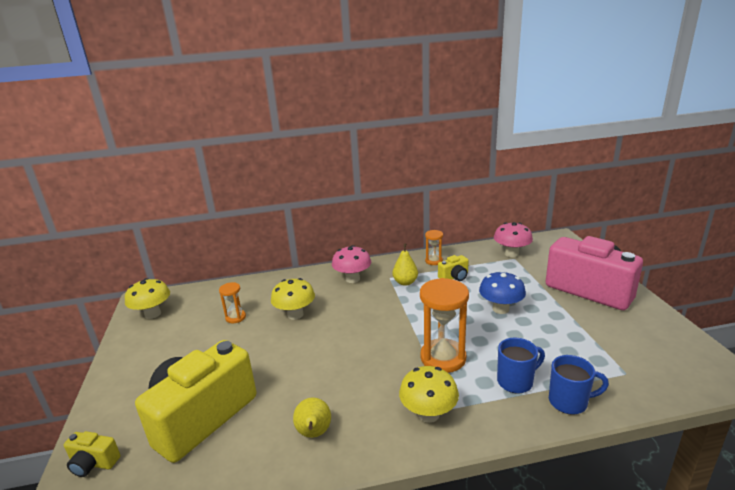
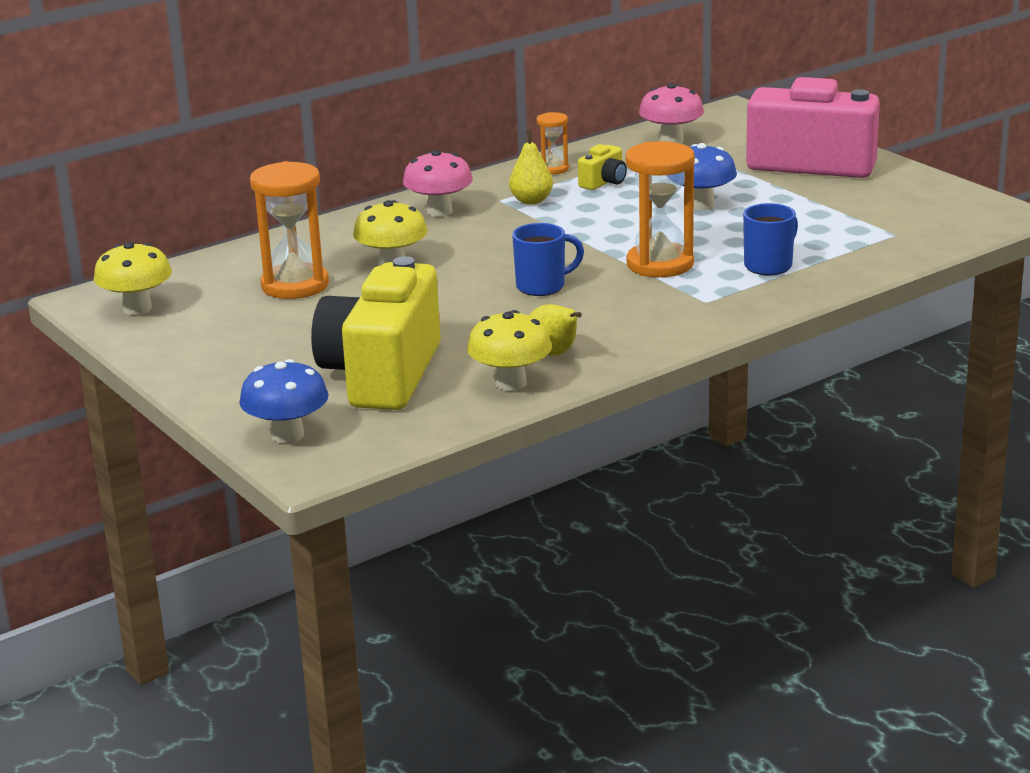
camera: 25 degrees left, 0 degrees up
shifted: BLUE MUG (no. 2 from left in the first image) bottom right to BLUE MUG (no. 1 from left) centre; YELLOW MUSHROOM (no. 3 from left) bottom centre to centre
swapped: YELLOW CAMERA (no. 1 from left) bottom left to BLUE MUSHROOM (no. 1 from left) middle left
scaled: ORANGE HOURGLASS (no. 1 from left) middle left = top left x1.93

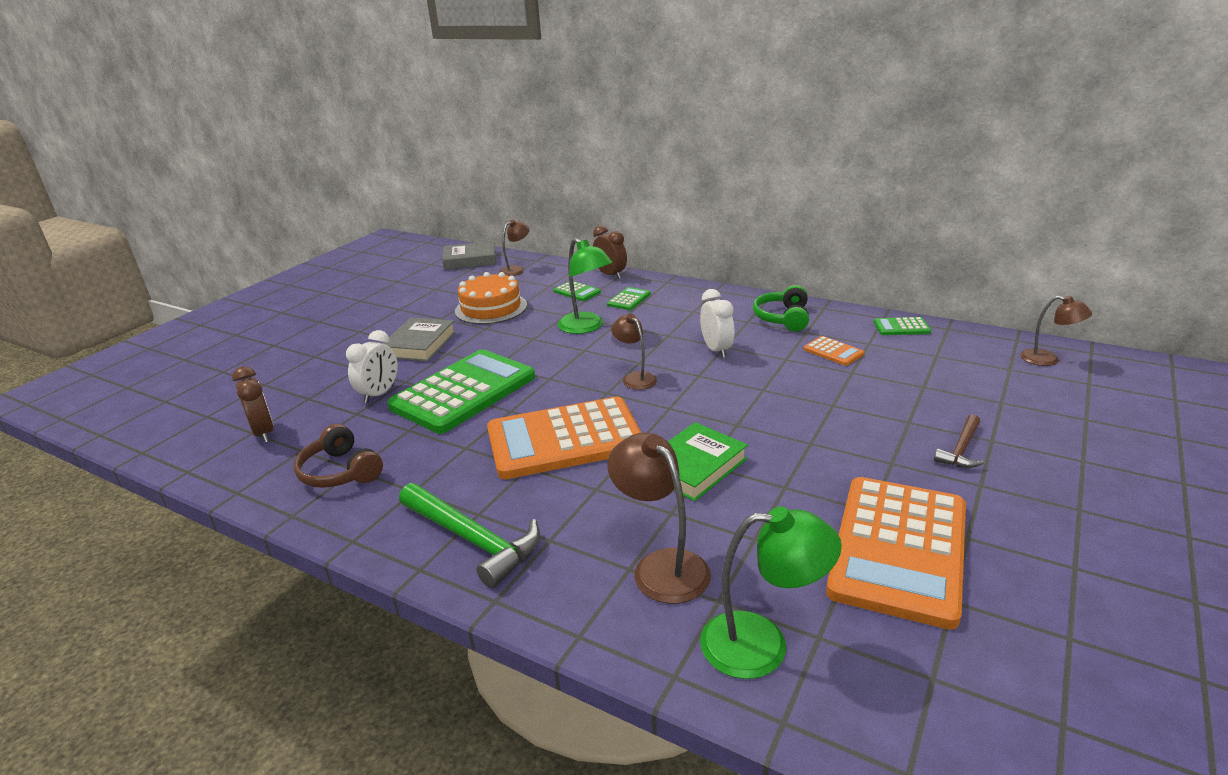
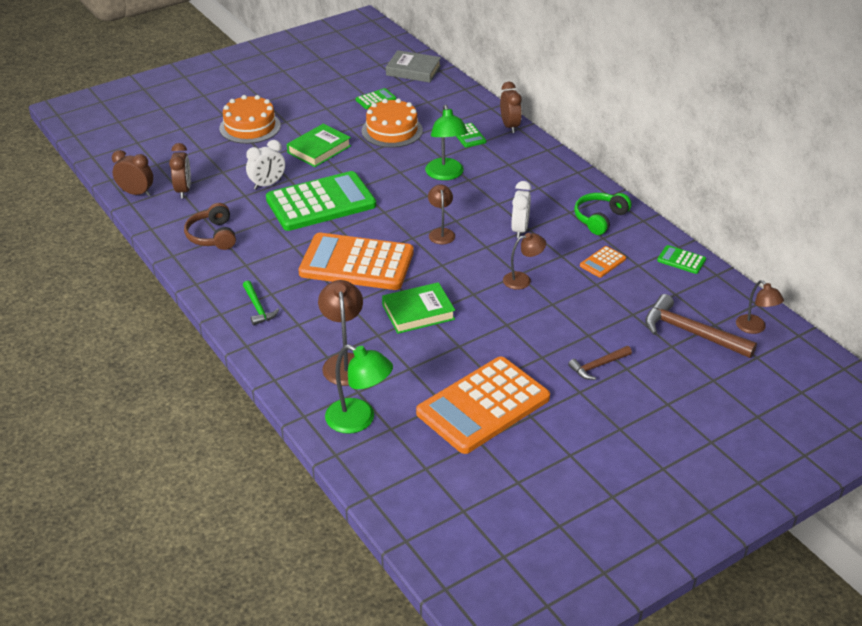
camera: 25 degrees right, 10 degrees up
new: ORANGE CAKE (no. 1 from left) top left; BROWN CLOCK (no. 1 from left) top left; BROWN HAMMER (no. 2 from left) middle right
shifted: BROWN LAMP (no. 1 from left in the first image) top centre to BROWN LAMP (no. 3 from left) centre; GREEN CALCULATOR (no. 3 from left in the first image) centre to GREEN CALCULATOR (no. 2 from left) top centre
repainted: GREY BOOK (no. 1 from left) centre to GREEN BOOK (no. 1 from left) top centre
rotated: ORANGE CALCULATOR (no. 2 from left in the first image) middle right = middle right 60 degrees clockwise
scaled: GREEN HAMMER bottom centre = middle left x0.57

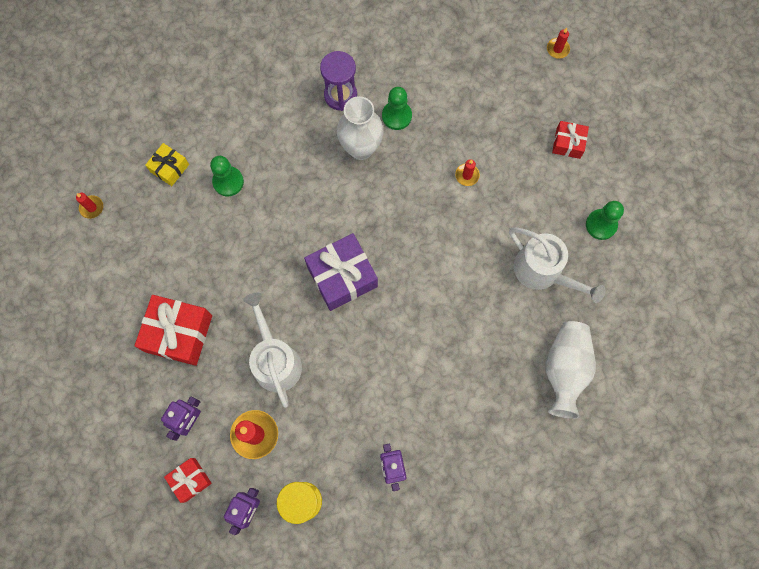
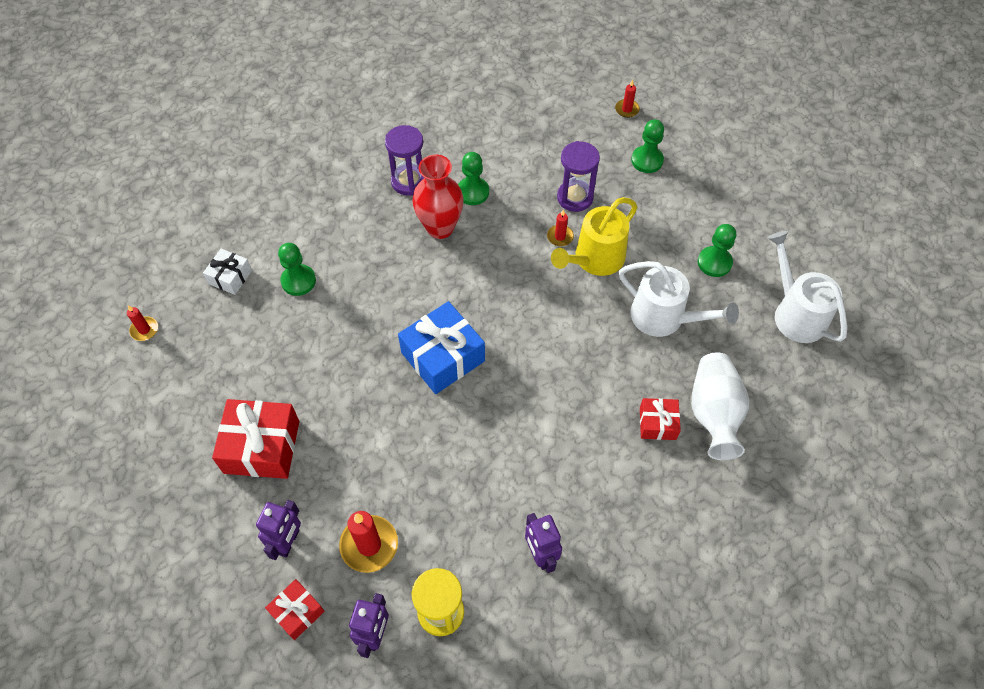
camera: 10 degrees left, 15 degrees down
new: GREEN PAWN (no. 3 from left) top centre; PURPLE HOURGLASS (no. 2 from left) top centre; YELLOW WATERING CAN centre
shifted: RED GIFT (no. 3 from left) top right to middle right; WHITE WATERING CAN (no. 1 from left in the first image) centre to WHITE WATERING CAN (no. 2 from left) middle right
repainted: WHITE VASE (no. 1 from left) top centre to RED VASE top centre; YELLOW GIFT top left to WHITE GIFT middle left; PURPLE GIFT centre to BLUE GIFT centre

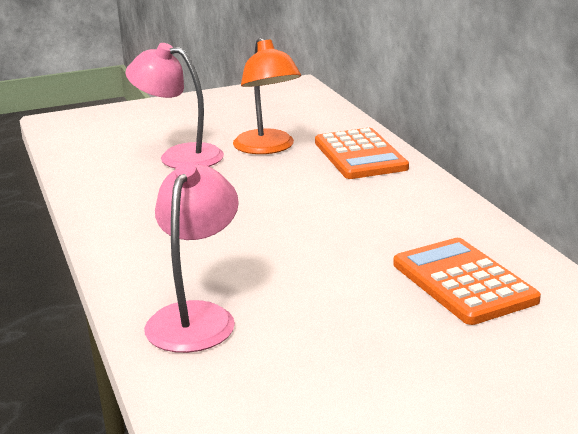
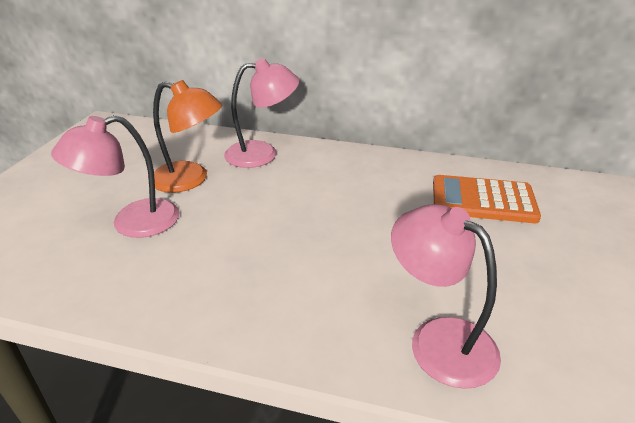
camera: 55 degrees left, 10 degrees up
swapped: ORANGE CALCULATOR (no. 1 from left) centre to PINK LAMP (no. 2 from left) top centre

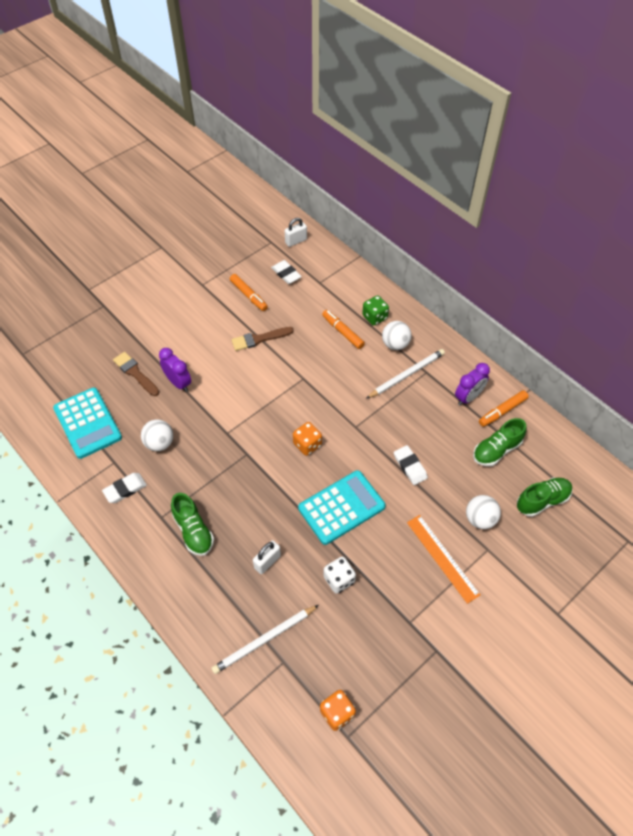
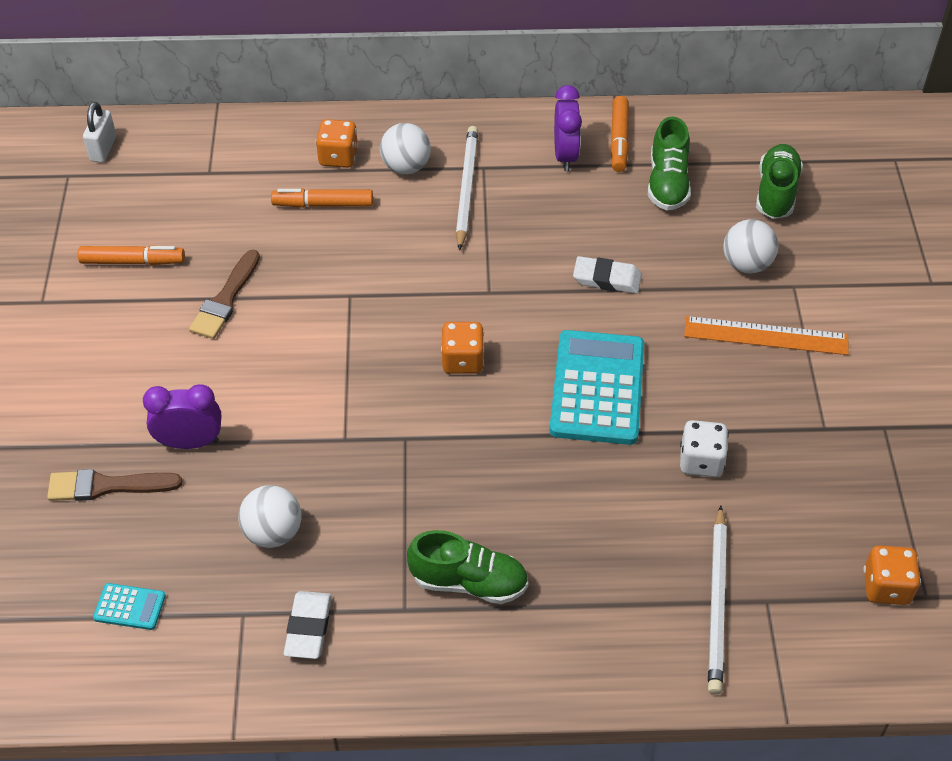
camera: 50 degrees left, 5 degrees down
gone: WHITE ERASER (no. 2 from left) top centre; WHITE PADLOCK (no. 1 from left) centre
repainted: GREEN DICE centre to ORANGE DICE (no. 1 from left) top centre
scaled: TURQUOISE CALCULATOR (no. 1 from left) middle left = bottom left x0.44

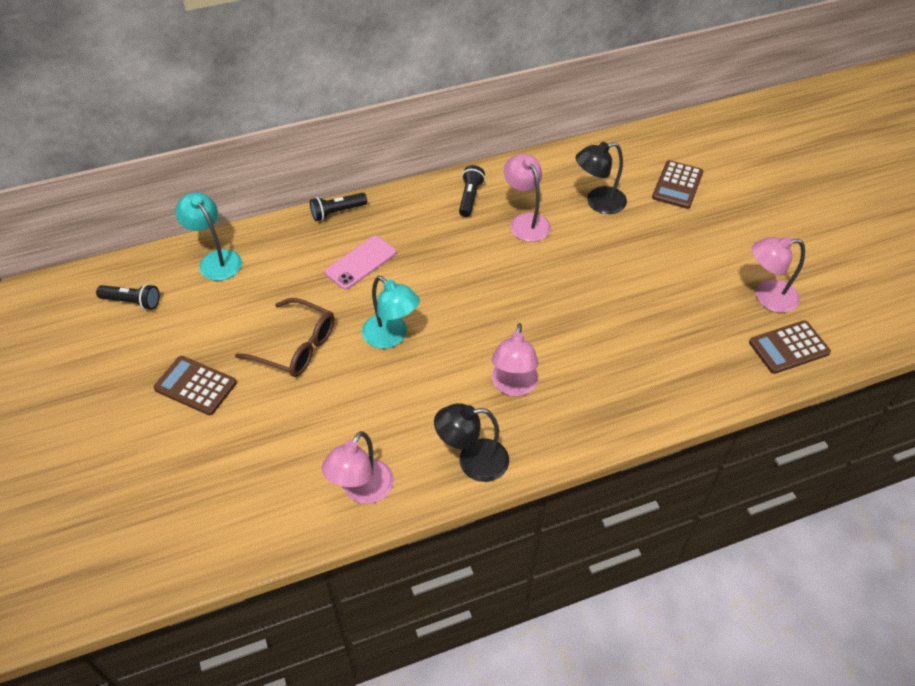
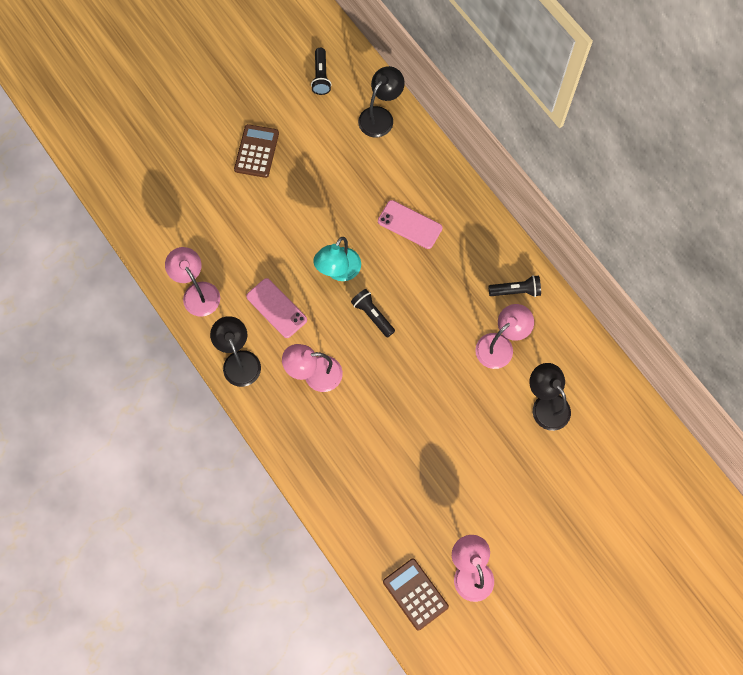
camera: 75 degrees right, 20 degrees up
gone: BROWN CALCULATOR (no. 2 from left) top right; BROWN GLASSES middle left
new: PINK PHONE (no. 1 from left) centre
shifted: BLACK FLASHLIGHT (no. 2 from left) top centre to centre
repainted: TURQUOISE LAMP (no. 1 from left) middle left to BLACK LAMP (no. 2 from left) top centre
rotated: PINK LAMP (no. 1 from left) bottom centre = middle left 45 degrees clockwise

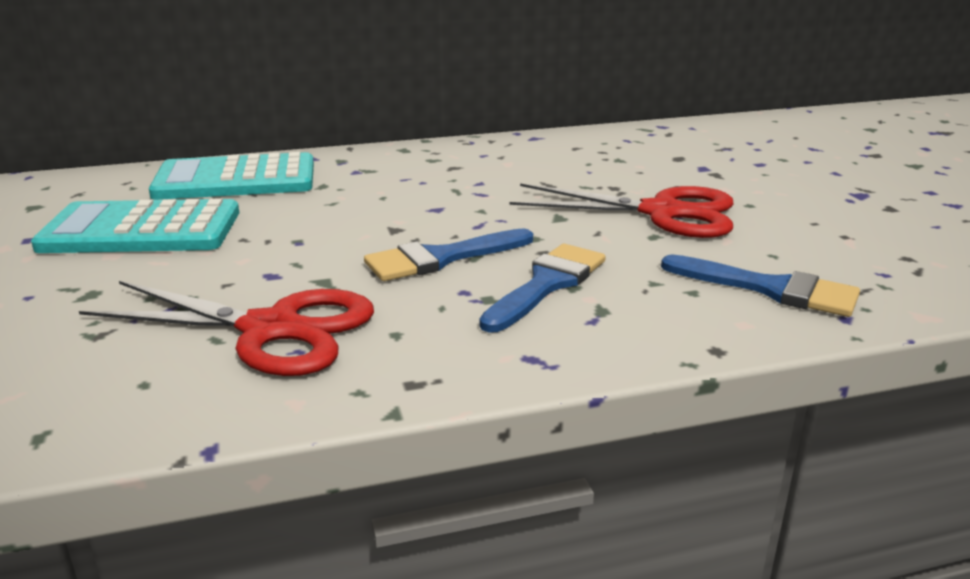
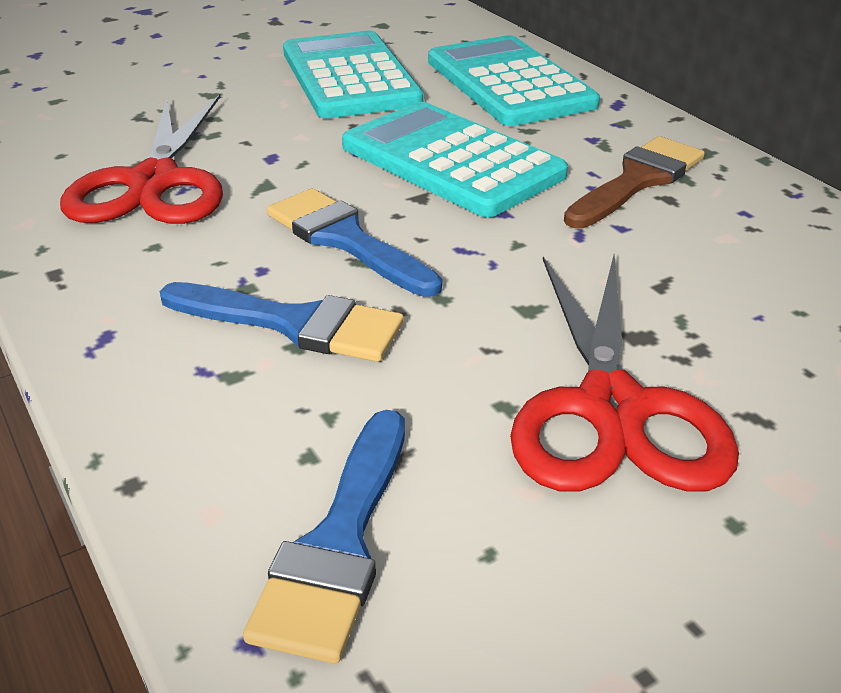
camera: 75 degrees right, 10 degrees up
new: TURQUOISE CALCULATOR (no. 2 from left) top centre; BROWN BRUSH top right

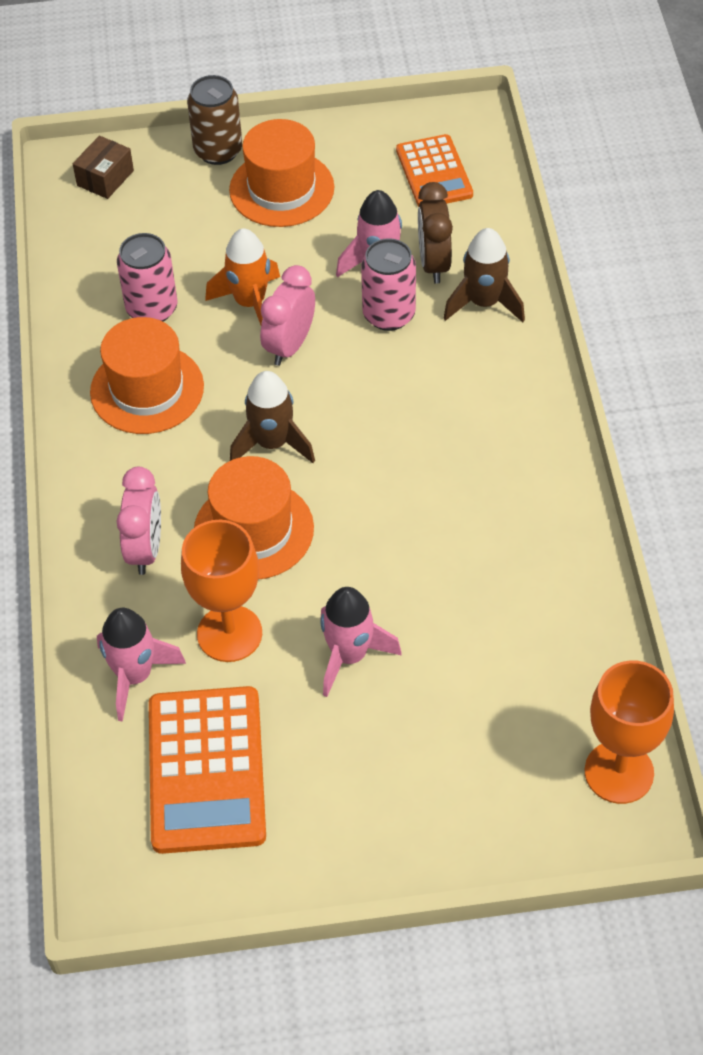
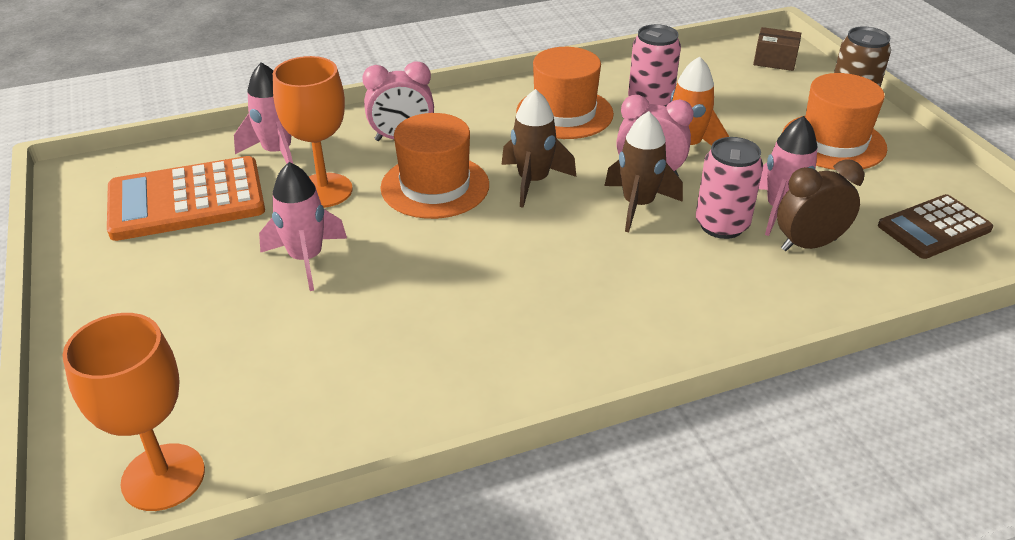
camera: 75 degrees right, 15 degrees down
shifted: BROWN ROCKET (no. 2 from left) top right to top centre
repainted: ORANGE CALCULATOR (no. 2 from left) top centre to BROWN CALCULATOR middle right

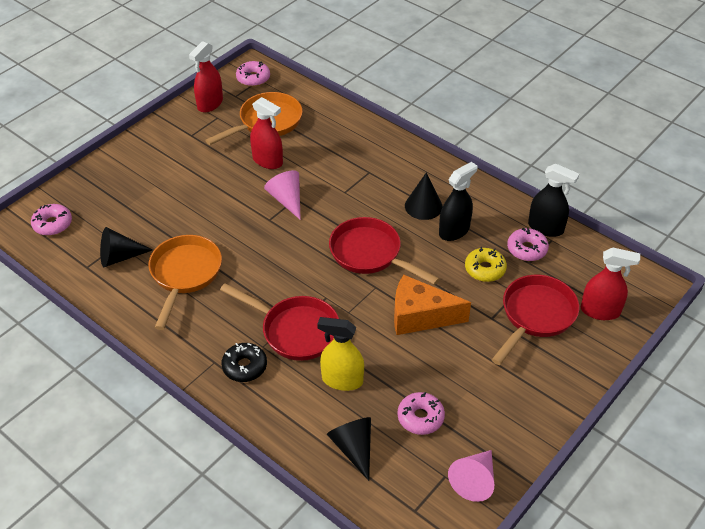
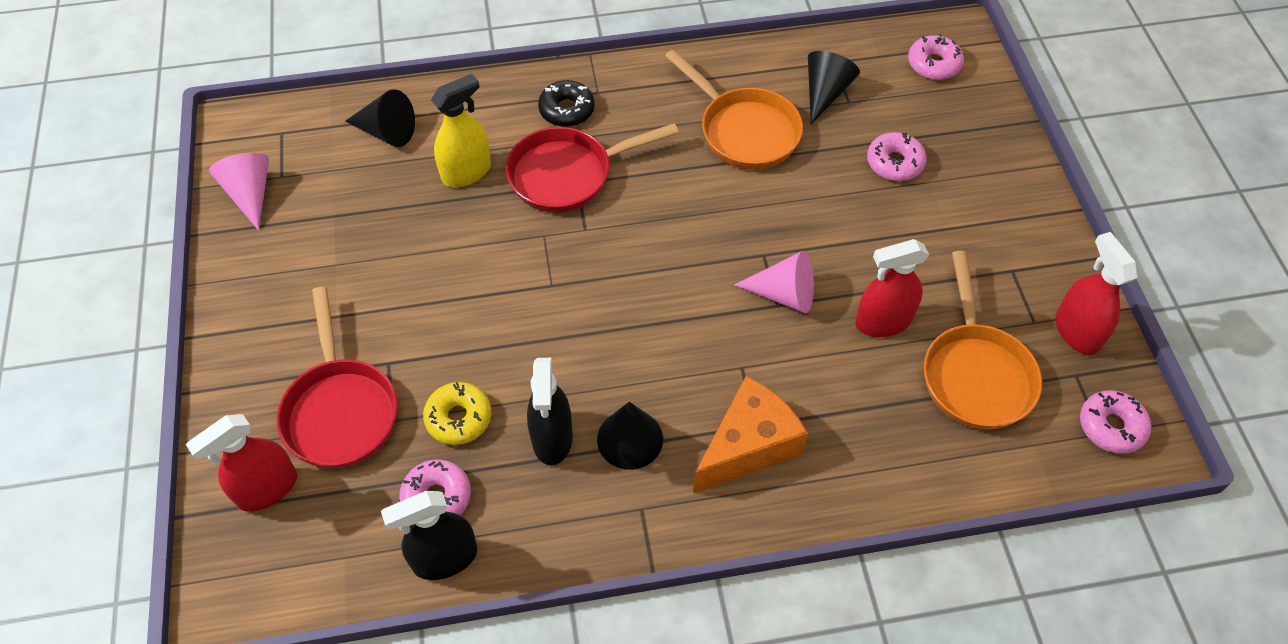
camera: 130 degrees right, 10 degrees up
gone: RED PAN (no. 2 from left) centre
shifted: ORANGE CHEESE centre to bottom centre; PINK DONUT (no. 3 from left in the first image) bottom centre to PINK DONUT (no. 2 from left) top right

